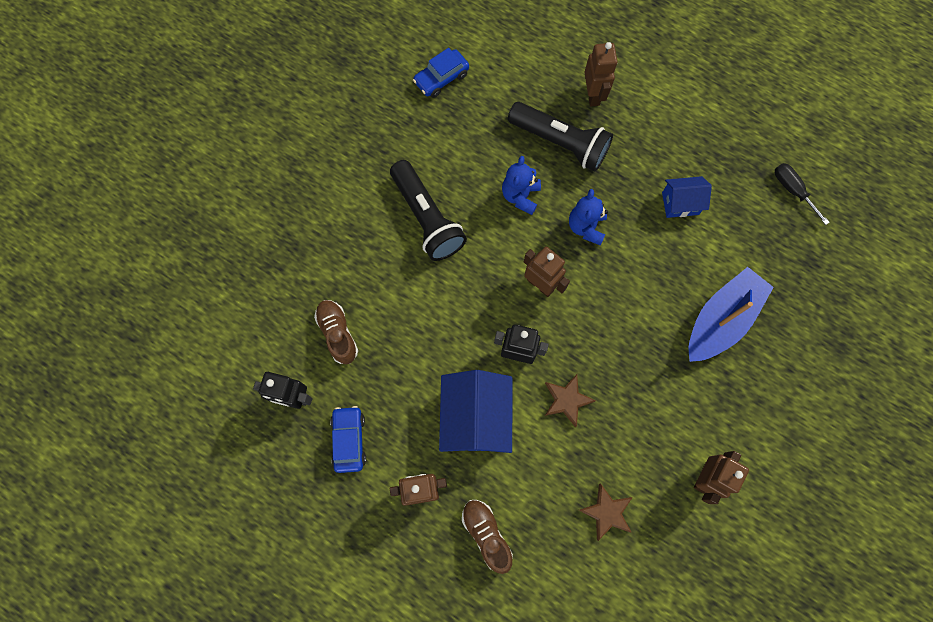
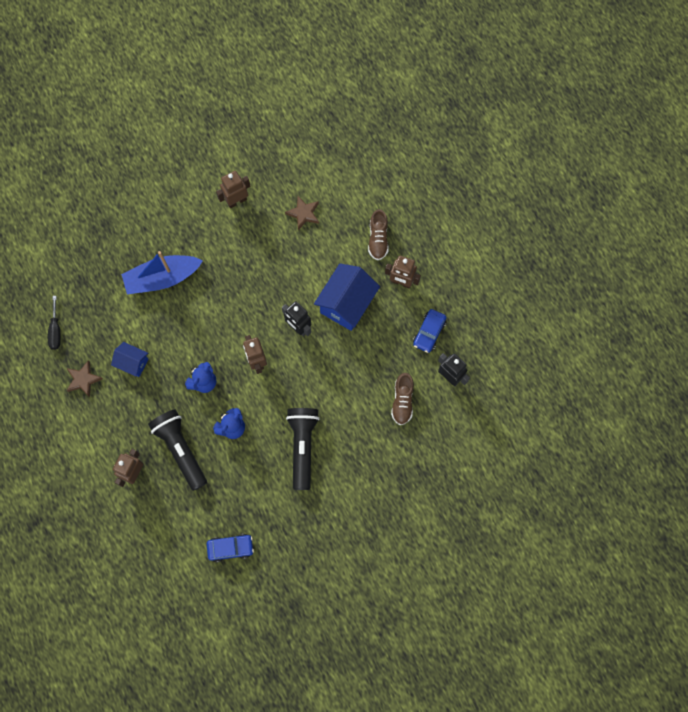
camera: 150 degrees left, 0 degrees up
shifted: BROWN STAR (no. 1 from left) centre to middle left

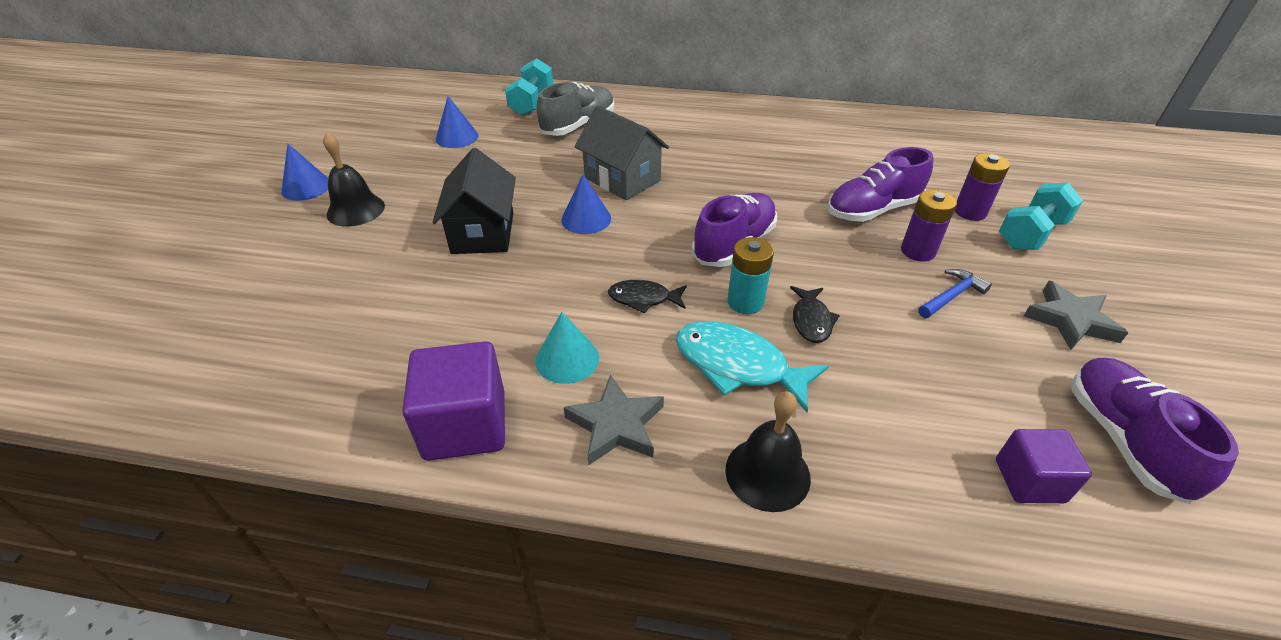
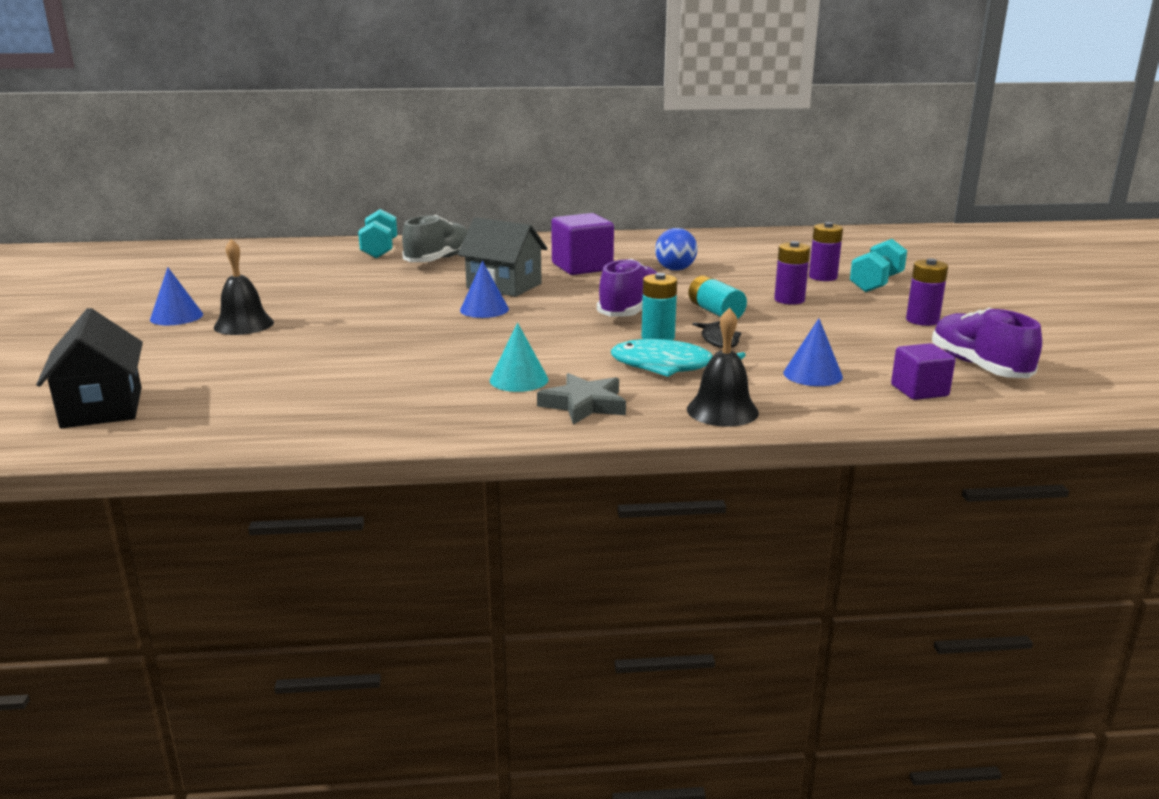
camera: 15 degrees left, 20 degrees down
gone: PURPLE SHOE (no. 2 from left) top right; BLUE HAMMER middle right; BLACK FISH (no. 1 from left) centre
new: BLUE BALL top centre; TURQUOISE BATTERY (no. 2 from left) centre
shifted: BLUE CONE (no. 2 from left in the first image) top centre to BLUE CONE (no. 3 from left) middle right; BLACK HOUSE top centre to middle left; PURPLE CUBE (no. 1 from left) centre to top centre
swapped: GREY STAR (no. 2 from left) middle right to PURPLE BATTERY (no. 3 from left) middle right

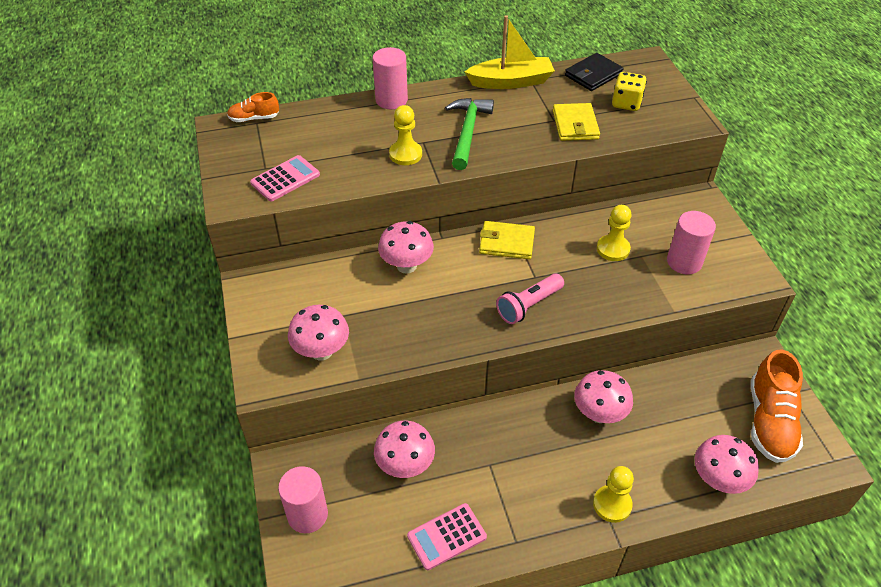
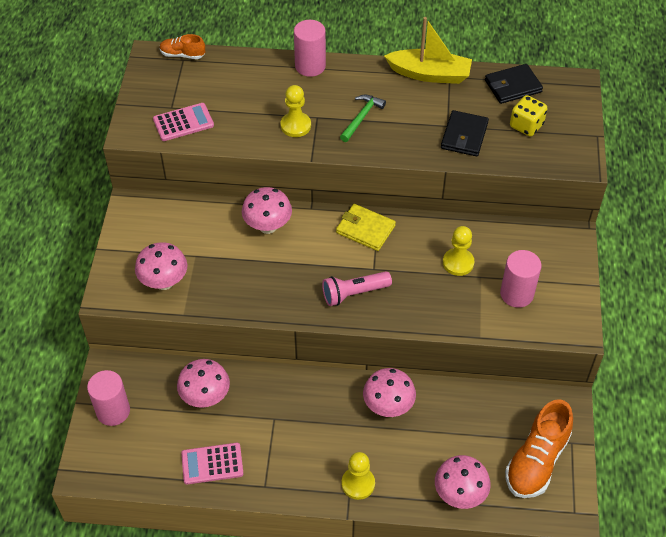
camera: 20 degrees right, 5 degrees up
repainted: YELLOW WALLET (no. 2 from left) top centre to BLACK WALLET (no. 1 from left) top right
scaled: GREEN HAMMER top centre = top centre x0.67

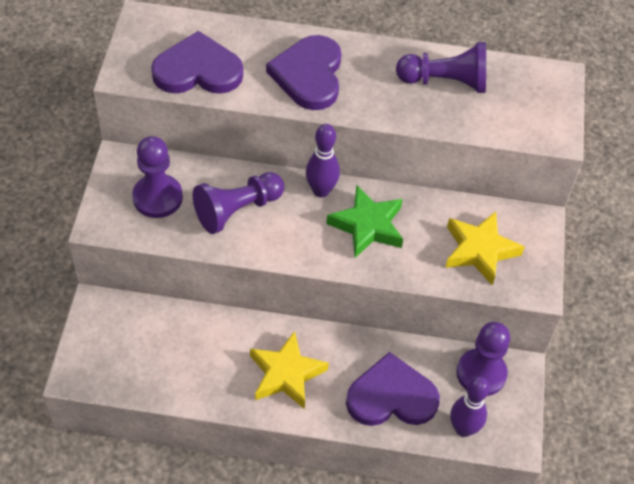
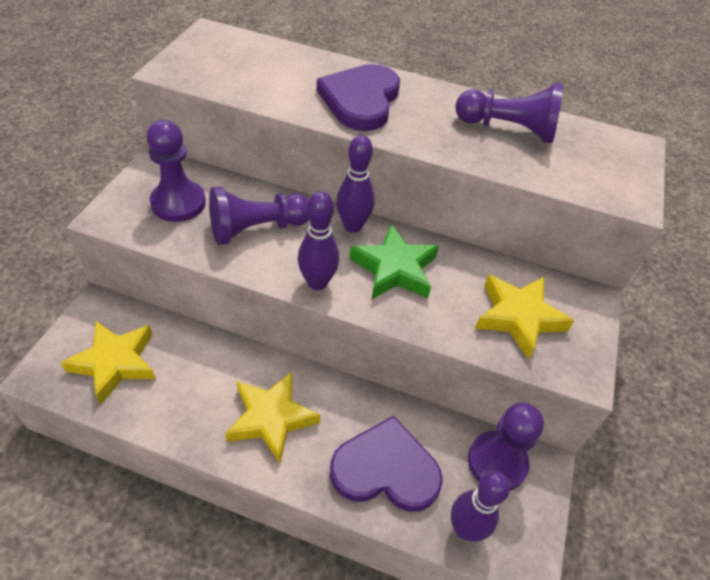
camera: 10 degrees right, 5 degrees down
gone: PURPLE HEART (no. 1 from left) top left
new: PURPLE BOWLING PIN (no. 1 from left) centre; YELLOW STAR (no. 1 from left) middle left

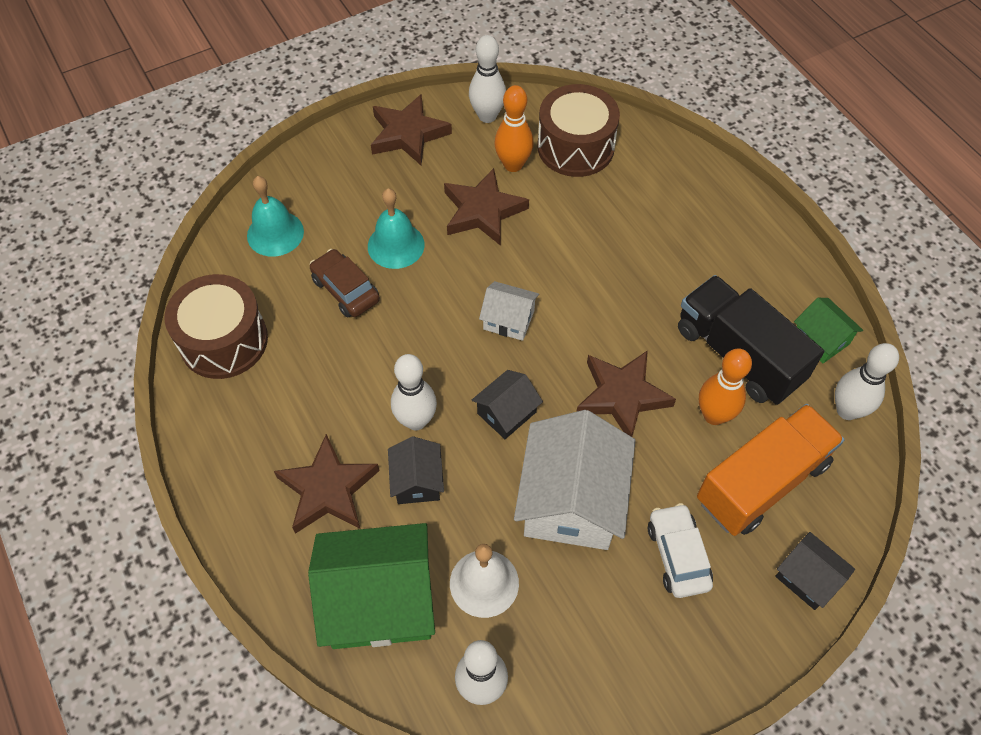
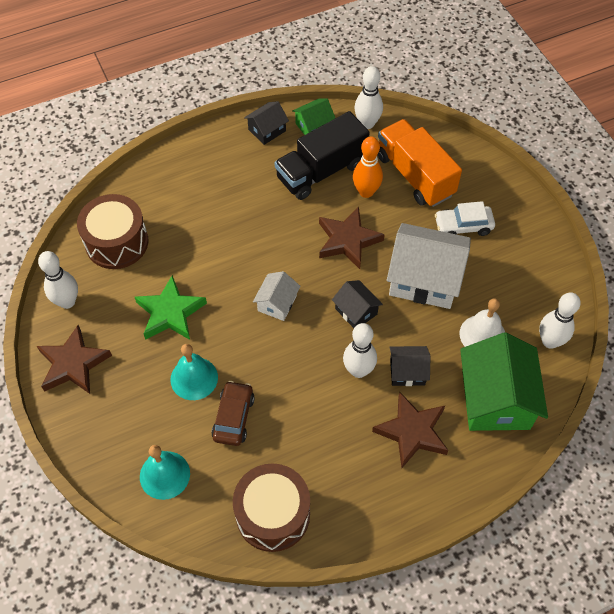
camera: 85 degrees left, 0 degrees up
gone: ORANGE BOWLING PIN (no. 1 from left) top centre
shifted: BLACK HOUSE (no. 3 from left in the first image) bottom right to BLACK HOUSE (no. 1 from left) top centre
repainted: BROWN STAR (no. 3 from left) top centre to GREEN STAR middle left
rotated: BROWN CAR centre = bottom centre 135 degrees clockwise

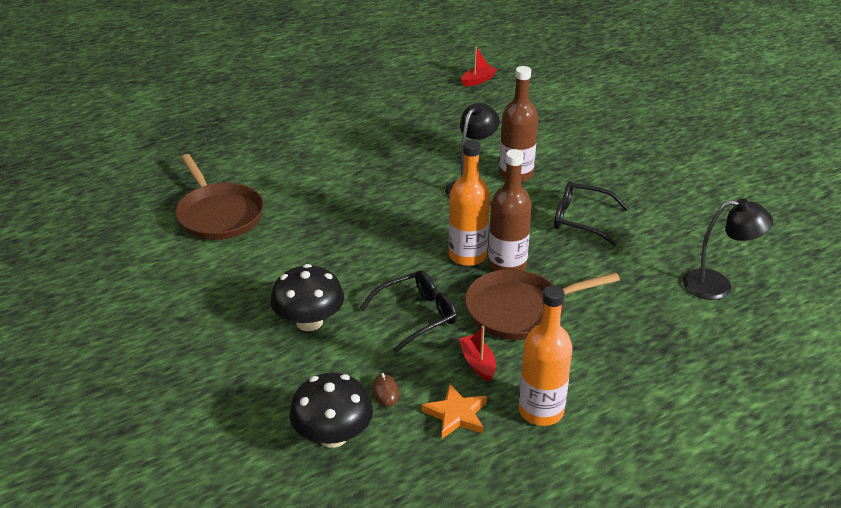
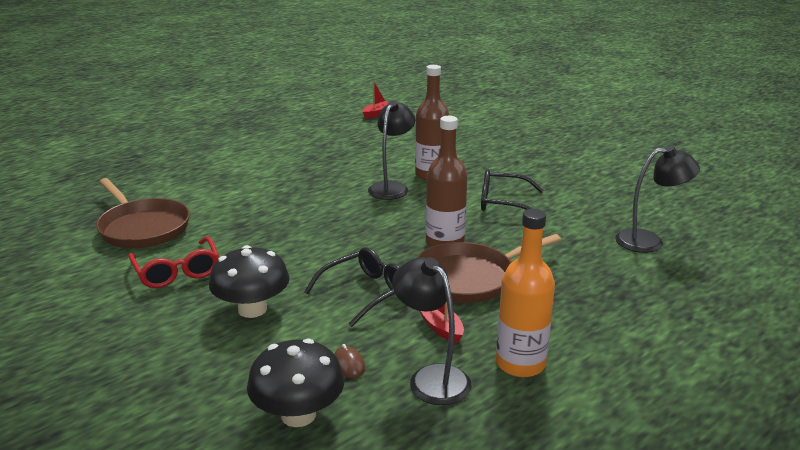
camera: 10 degrees left, 10 degrees down
gone: ORANGE BOTTLE (no. 1 from left) centre
new: RED GLASSES middle left
swapped: ORANGE STAR bottom centre to BLACK LAMP (no. 2 from left) bottom centre

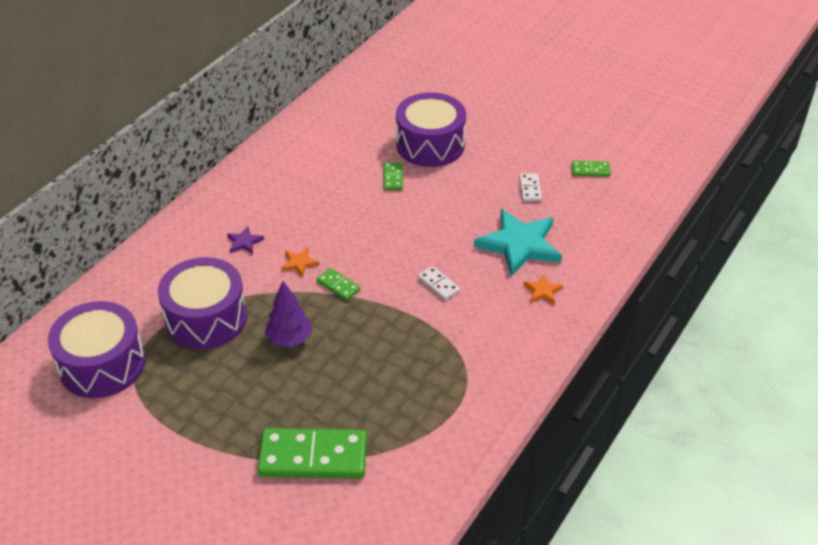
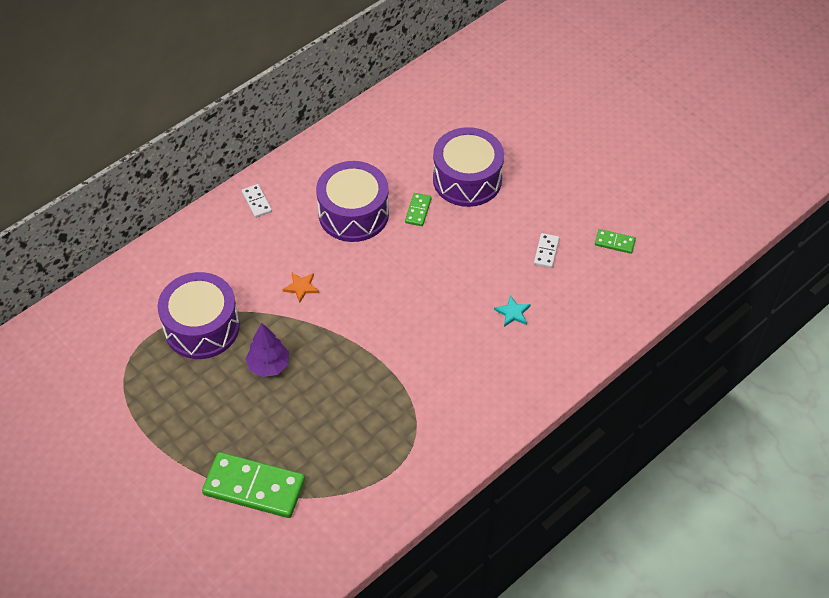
camera: 15 degrees right, 10 degrees up
gone: PURPLE STAR middle left; GREEN DOMINO (no. 2 from left) centre; ORANGE STAR (no. 2 from left) centre
shifted: WHITE DOMINO (no. 1 from left) centre to middle left; PURPLE DRUM (no. 1 from left in the first image) middle left to PURPLE DRUM (no. 2 from left) centre
scaled: TURQUOISE STAR centre = centre x0.43

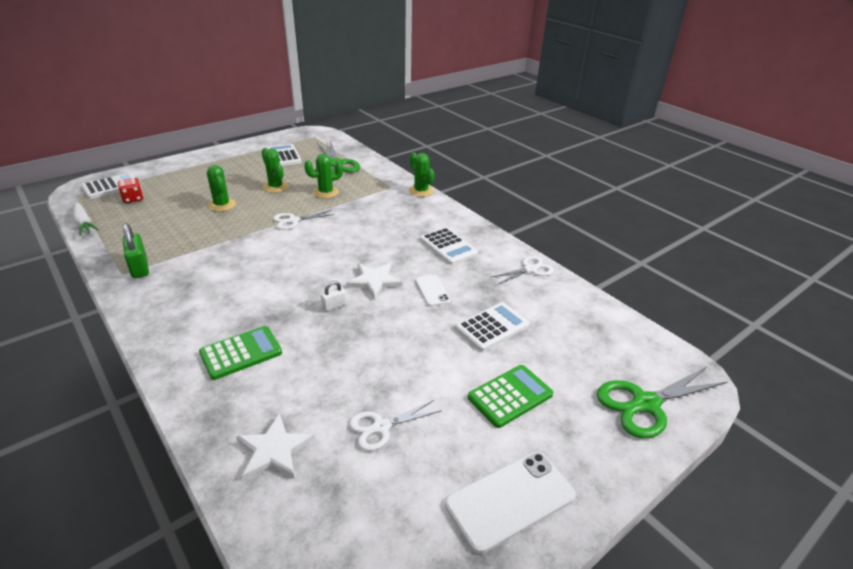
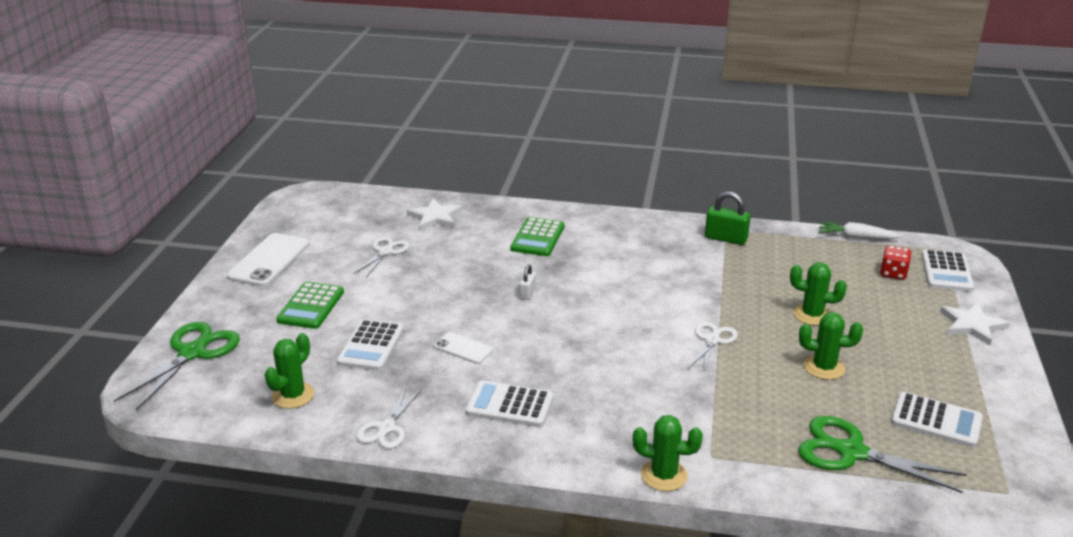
camera: 140 degrees right, 5 degrees down
shifted: GREEN CACTUS (no. 3 from left in the first image) top centre to GREEN CACTUS (no. 1 from left) bottom left; WHITE STAR (no. 2 from left) centre to middle right

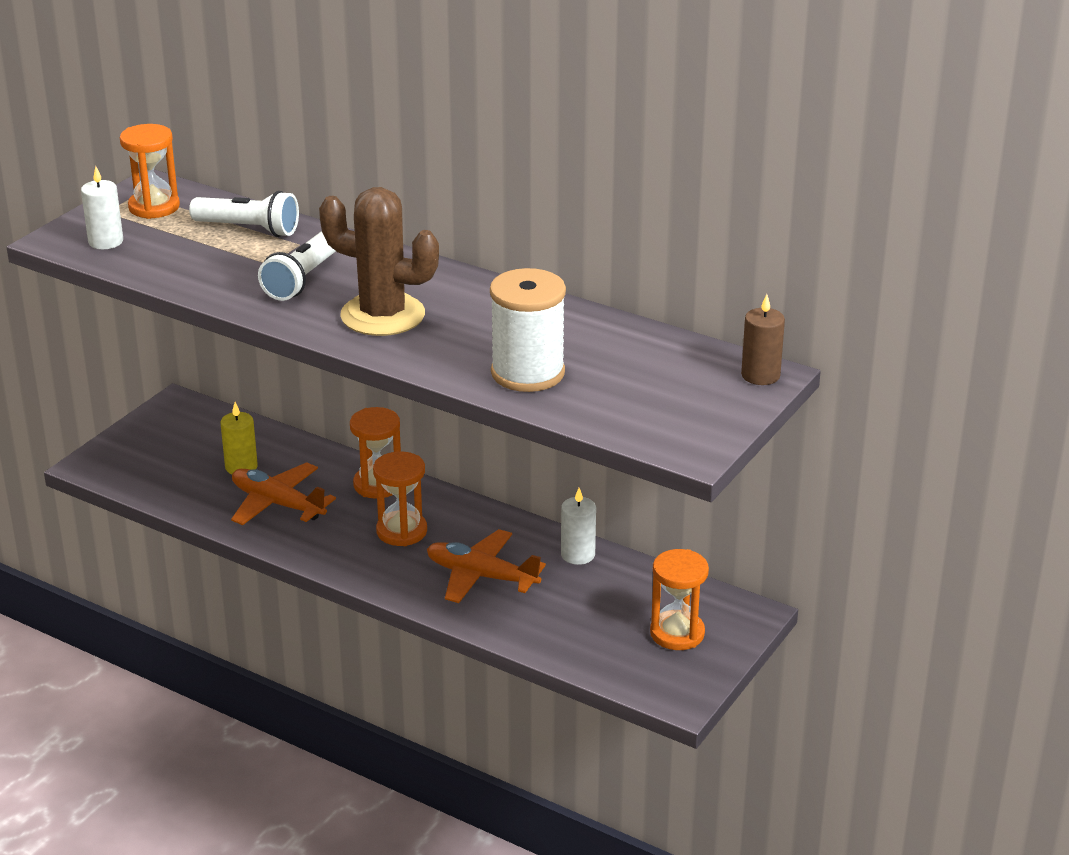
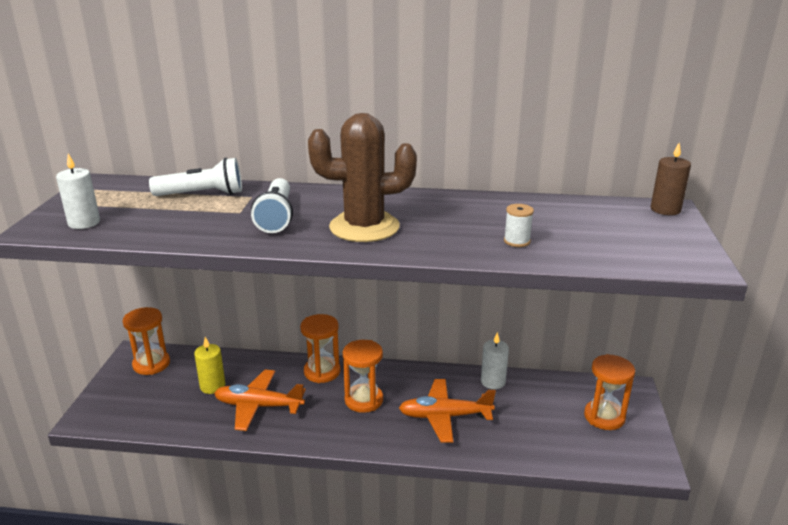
camera: 25 degrees left, 5 degrees down
shifted: ORANGE HOURGLASS (no. 1 from left) top left to middle left
scaled: WHITE SPOOL centre = centre x0.43

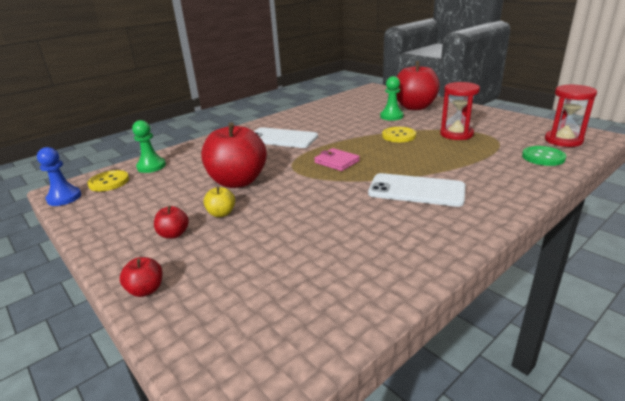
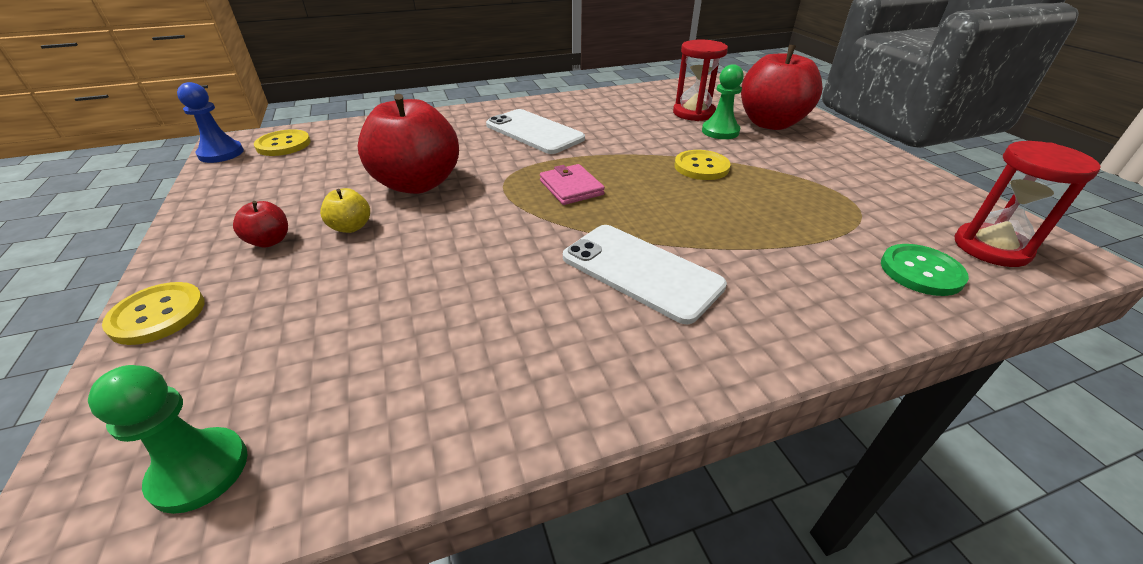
camera: 20 degrees right, 10 degrees up
shifted: RED HOURGLASS (no. 1 from left) top right to top centre; GREEN PAWN (no. 1 from left) middle left to bottom left
swapped: RED APPLE (no. 1 from left) bottom left to YELLOW BUTTON (no. 1 from left) middle left

